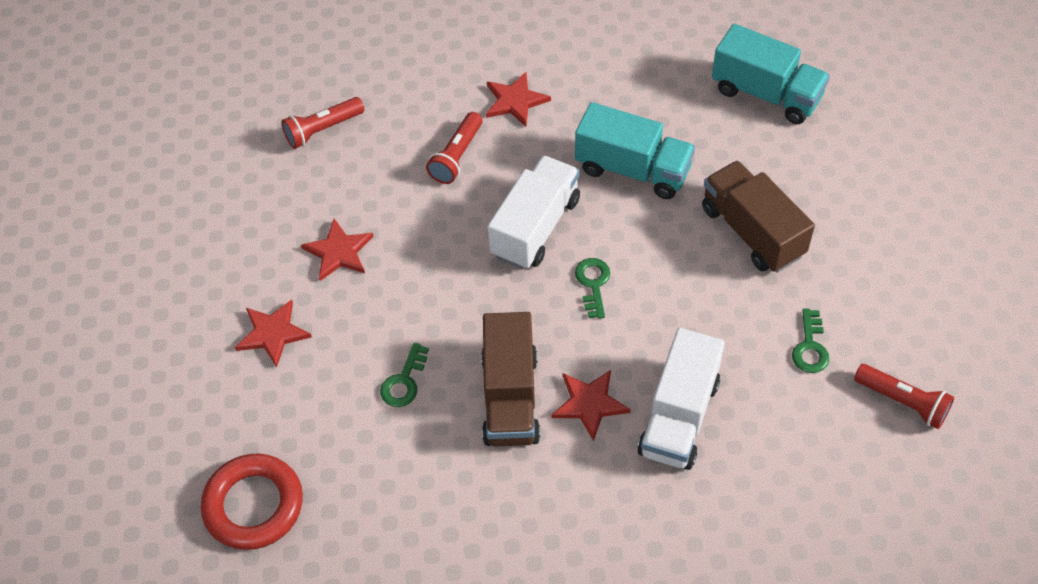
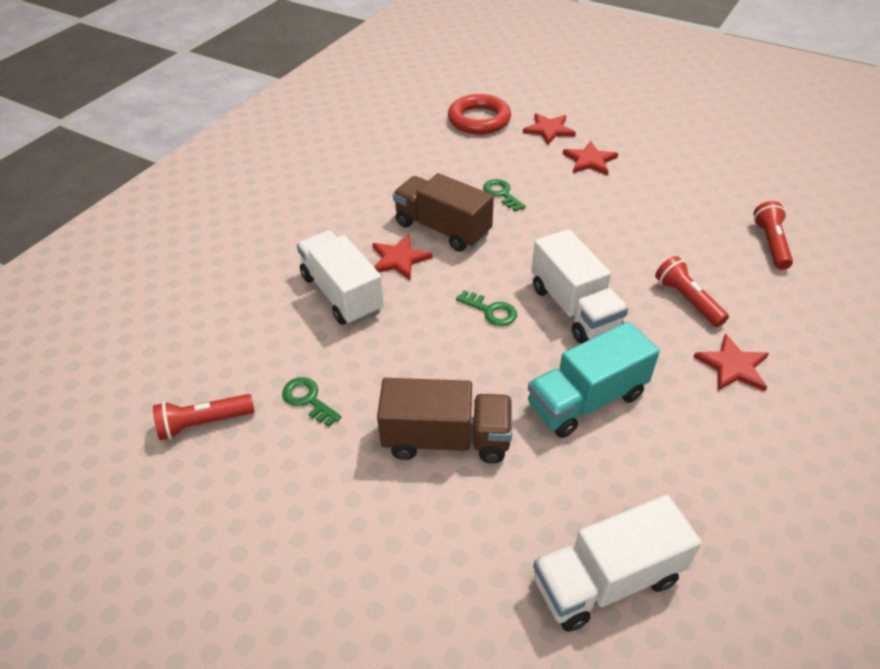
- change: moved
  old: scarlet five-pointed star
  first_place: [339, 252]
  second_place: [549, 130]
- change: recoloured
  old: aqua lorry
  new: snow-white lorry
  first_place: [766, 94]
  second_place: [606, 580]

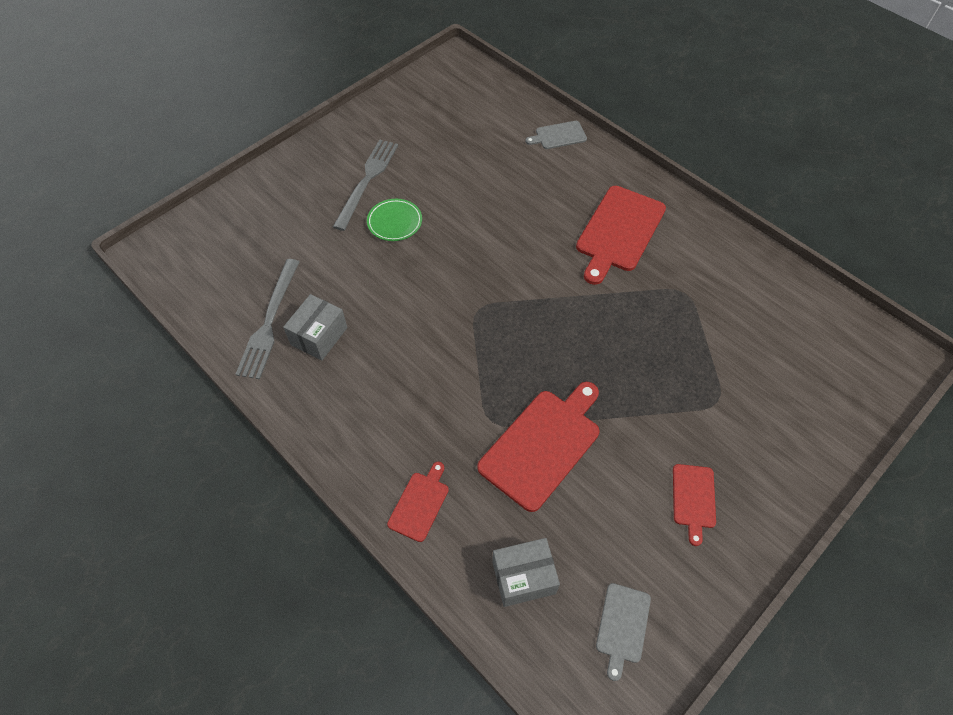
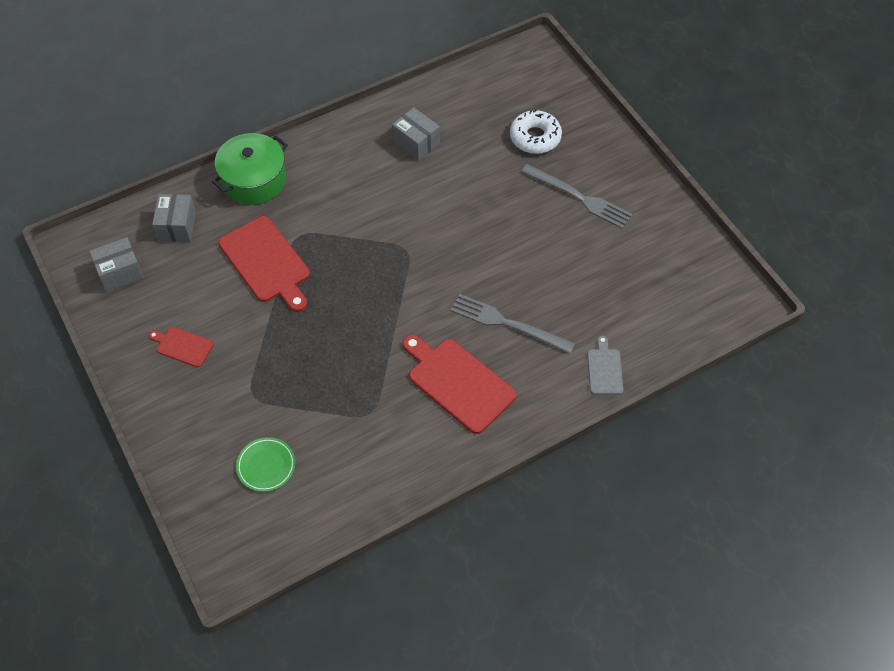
- change: added
  new: snow-white glazed donut
  second_place: [535, 137]
- change: moved
  old: grey table fork
  first_place: [269, 322]
  second_place: [507, 323]
- change: moved
  old: leaf-green plate
  first_place: [394, 222]
  second_place: [266, 466]
- change: replaced
  old: scarlet chopping board
  new: leaf-green pot
  first_place: [419, 503]
  second_place: [254, 180]
- change: replaced
  old: grey chopping board
  new: grey box
  first_place: [622, 626]
  second_place: [120, 272]

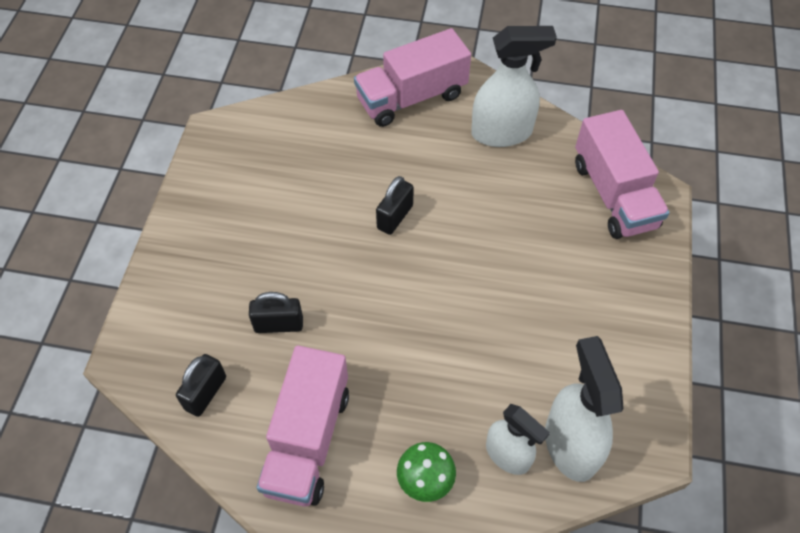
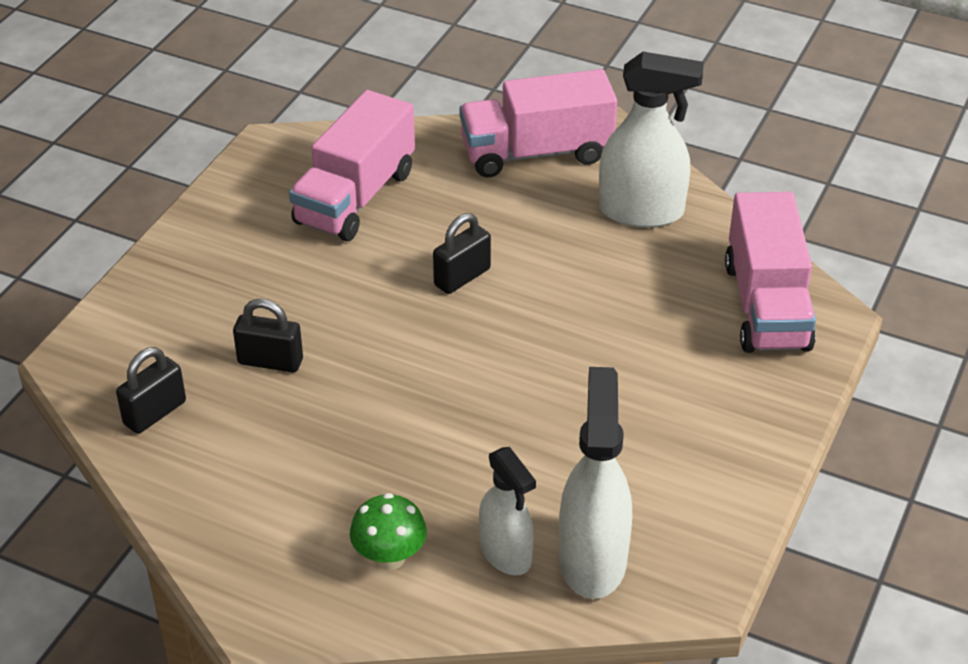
- change: moved
  old: rose-pink lorry
  first_place: [307, 440]
  second_place: [355, 197]

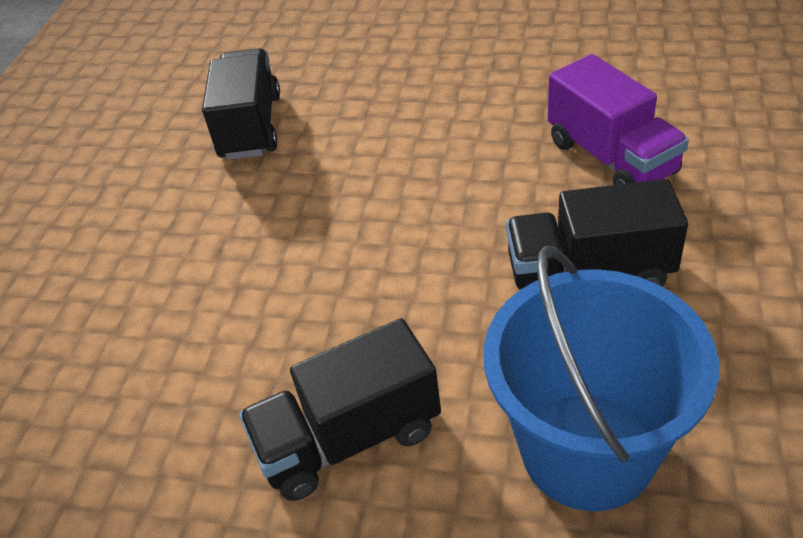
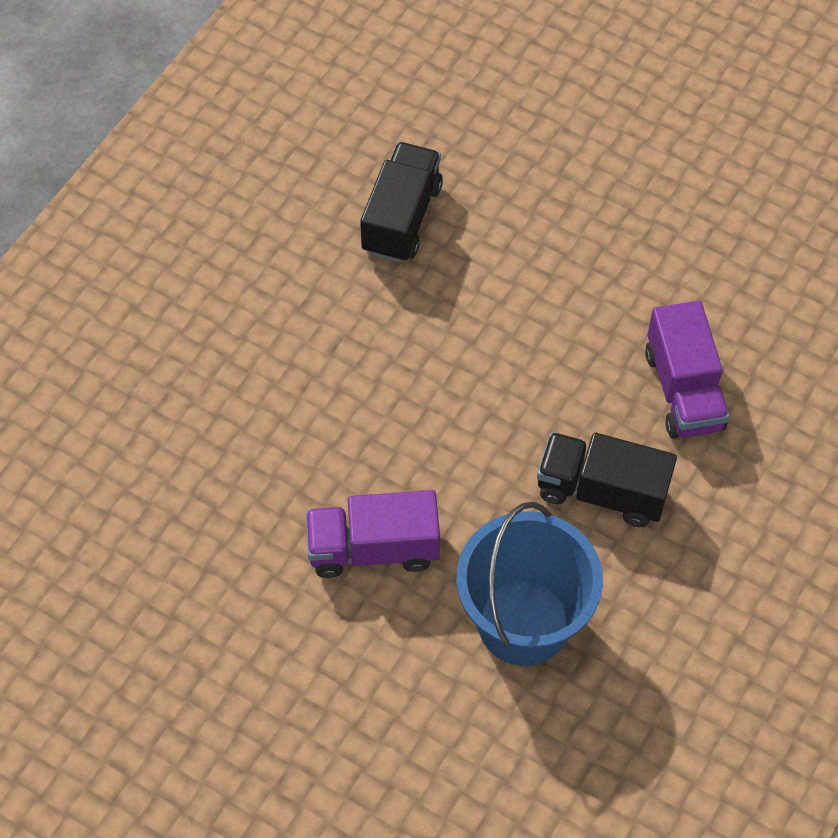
- change: recoloured
  old: ebony lorry
  new: purple lorry
  first_place: [348, 438]
  second_place: [373, 548]

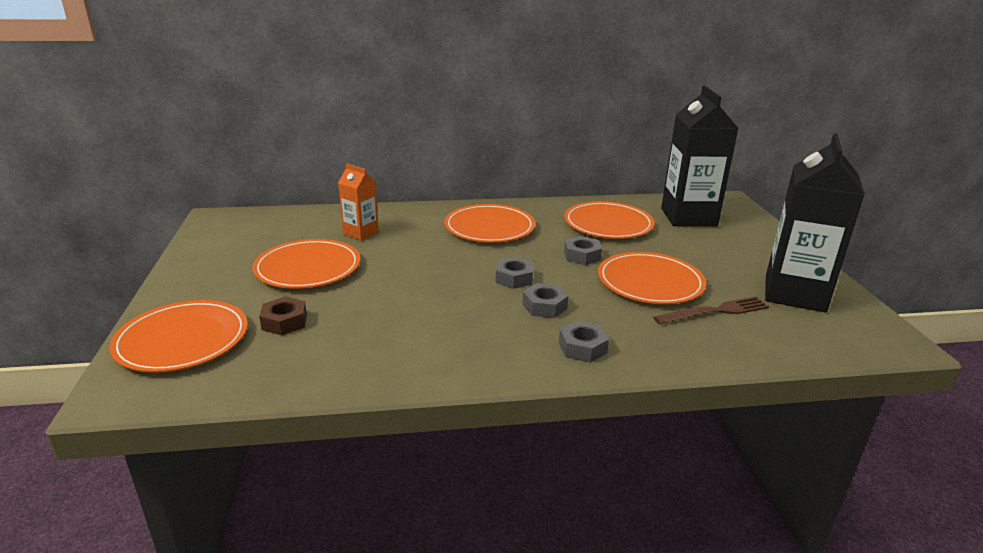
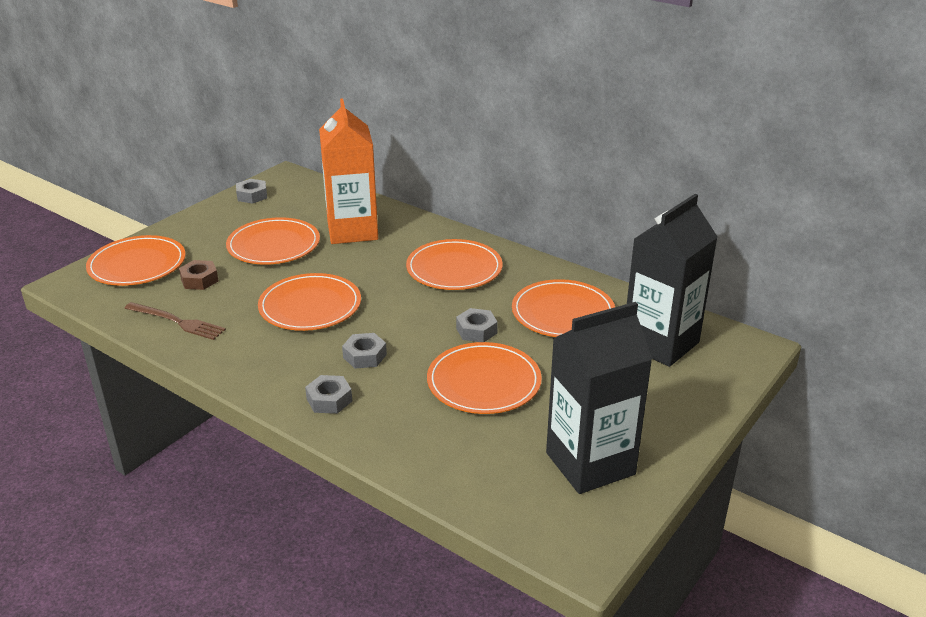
- change: added
  new: orange-coloured plate
  second_place: [310, 306]
- change: moved
  old: grey hex nut
  first_place: [514, 278]
  second_place: [252, 196]
- change: moved
  old: russet table fork
  first_place: [715, 311]
  second_place: [177, 322]
- change: resized
  old: orange-coloured milk carton
  first_place: [361, 233]
  second_place: [352, 231]
  factor: 1.93

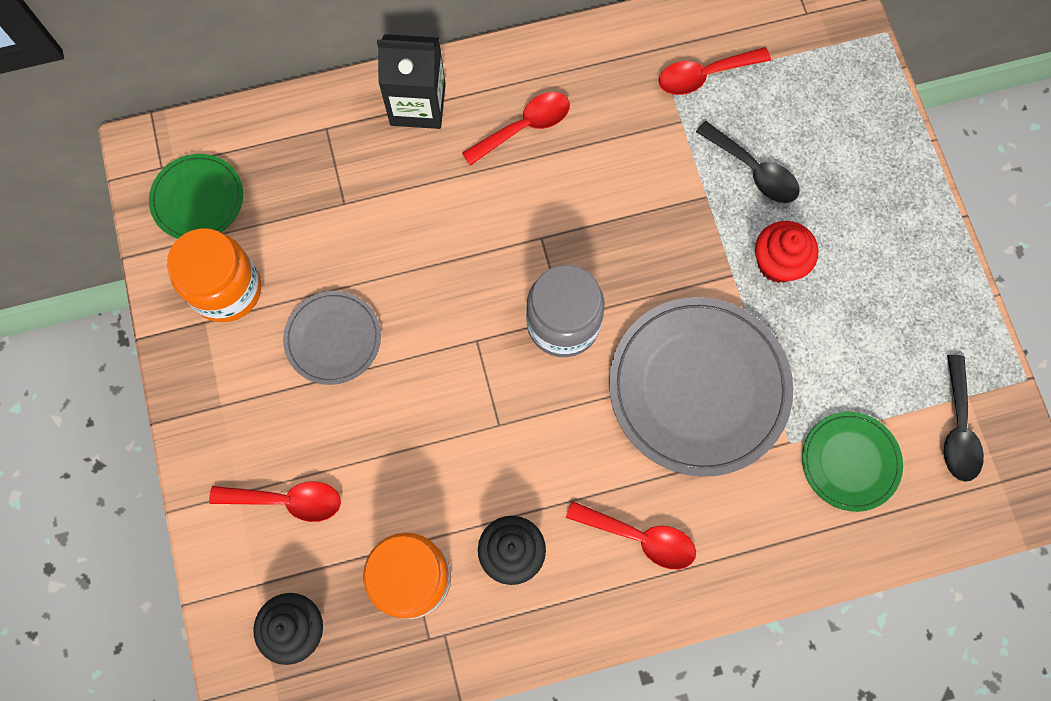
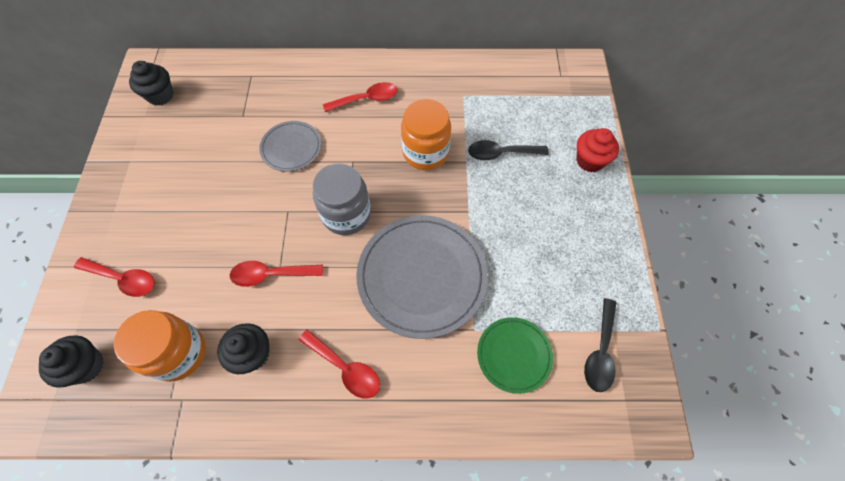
- change: removed
  old: ebony milk carton
  first_place: [418, 104]
- change: moved
  old: orange-coloured jar
  first_place: [226, 289]
  second_place: [425, 152]
- change: moved
  old: grey plate
  first_place: [333, 339]
  second_place: [291, 147]
- change: moved
  old: scarlet tablespoon
  first_place: [704, 75]
  second_place: [271, 274]
- change: moved
  old: scarlet fairy cake
  first_place: [778, 263]
  second_place: [589, 161]
- change: replaced
  old: leaf-green plate
  new: ebony fairy cake
  first_place: [198, 199]
  second_place: [160, 95]
- change: turned
  old: ebony tablespoon
  first_place: [753, 170]
  second_place: [501, 153]
  degrees: 120

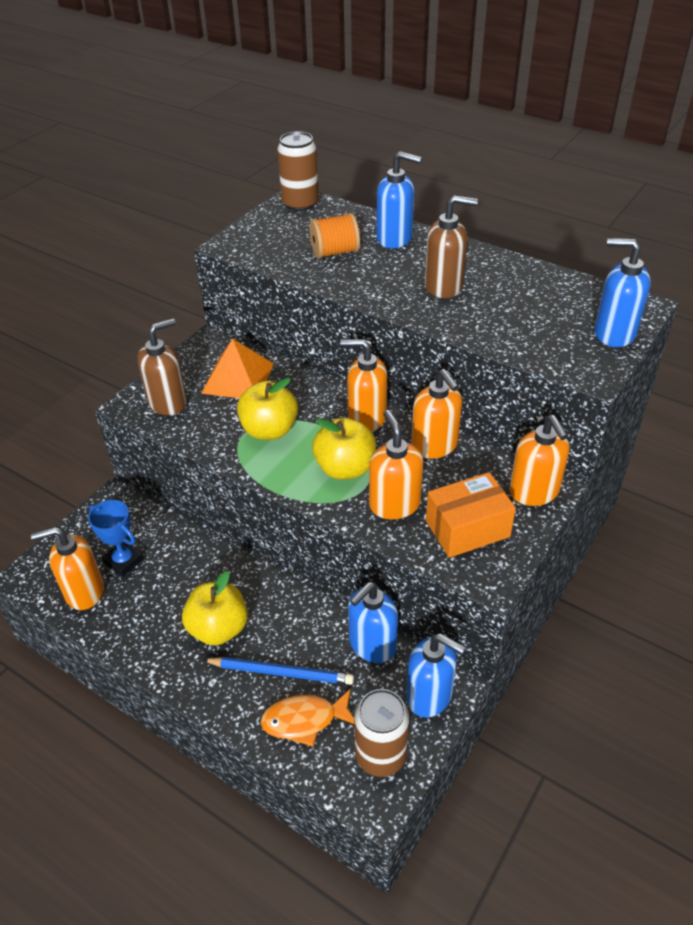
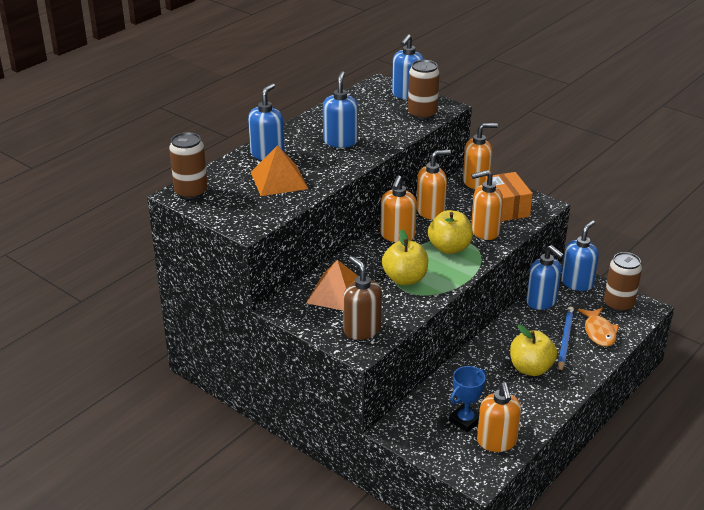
- change: added
  new: russet can
  second_place: [422, 114]
- change: replaced
  old: orange-coloured spool
  new: orange-coloured pyramid shape
  first_place: [334, 252]
  second_place: [279, 180]
- change: recoloured
  old: russet pump bottle
  new: cobalt pump bottle
  first_place: [444, 286]
  second_place: [340, 141]

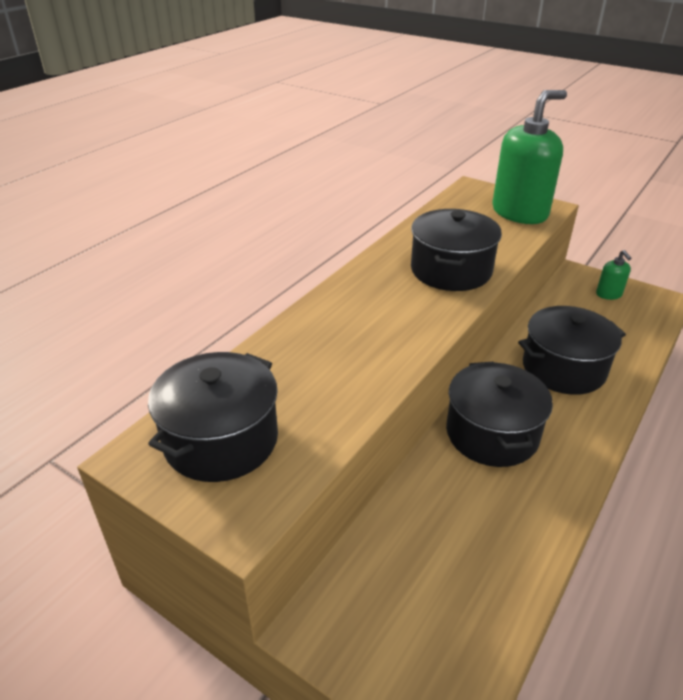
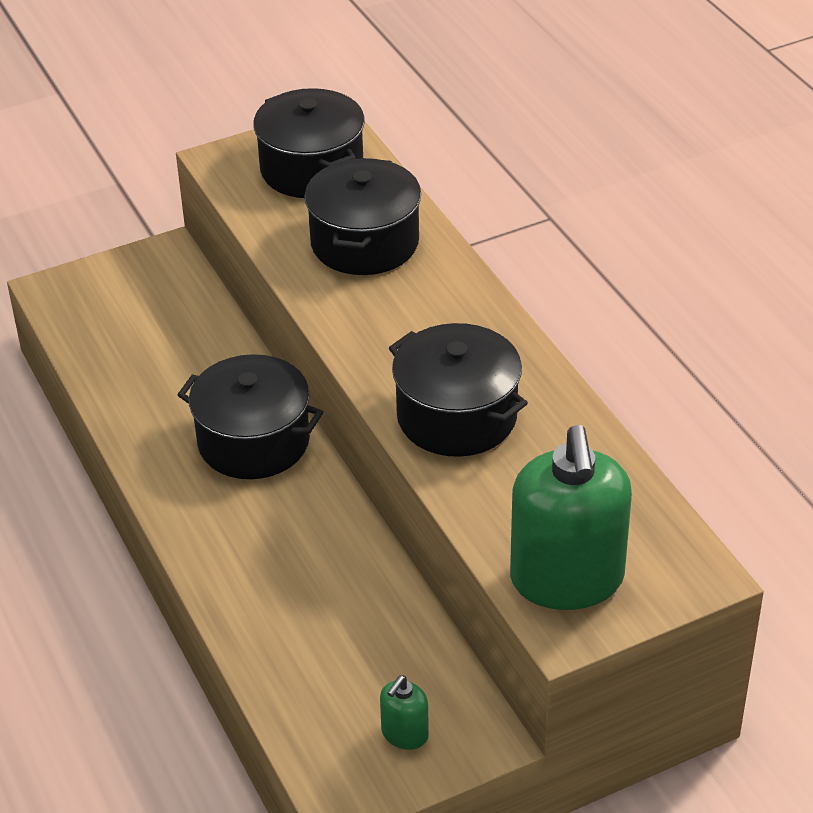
- change: moved
  old: ebony pot
  first_place: [563, 368]
  second_place: [364, 243]
- change: turned
  old: leaf-green pump bottle
  first_place: [609, 294]
  second_place: [404, 734]
  degrees: -75

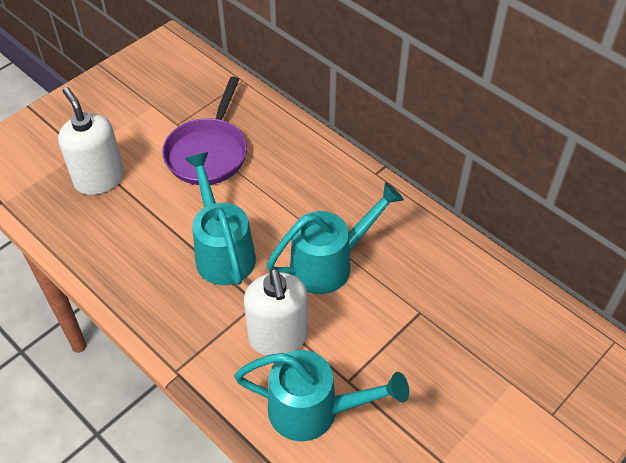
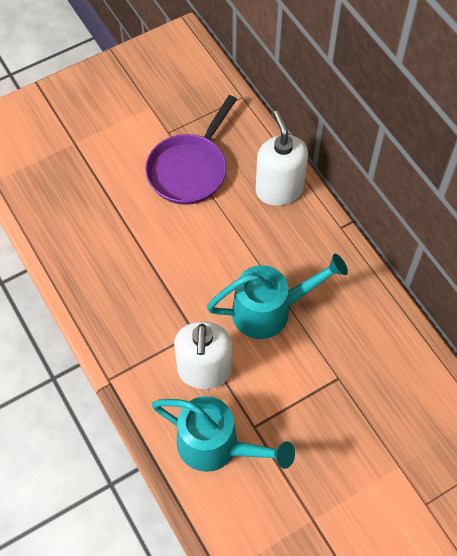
- change: removed
  old: aqua watering pot
  first_place: [222, 252]
- change: moved
  old: snow-white pump bottle
  first_place: [99, 179]
  second_place: [279, 189]

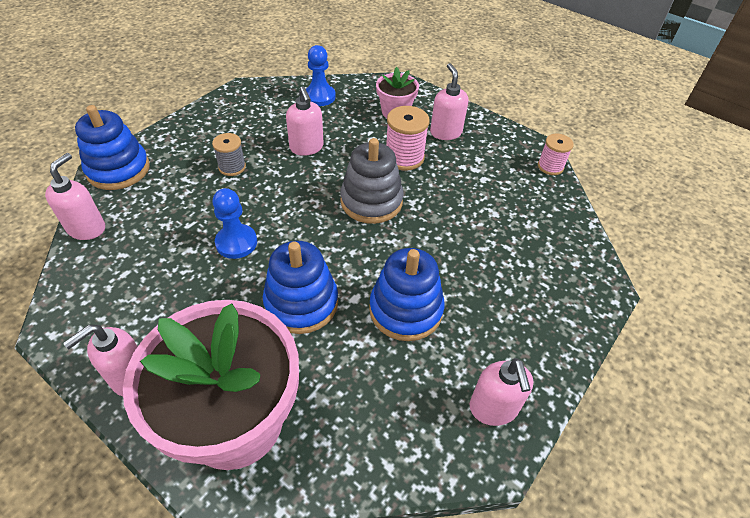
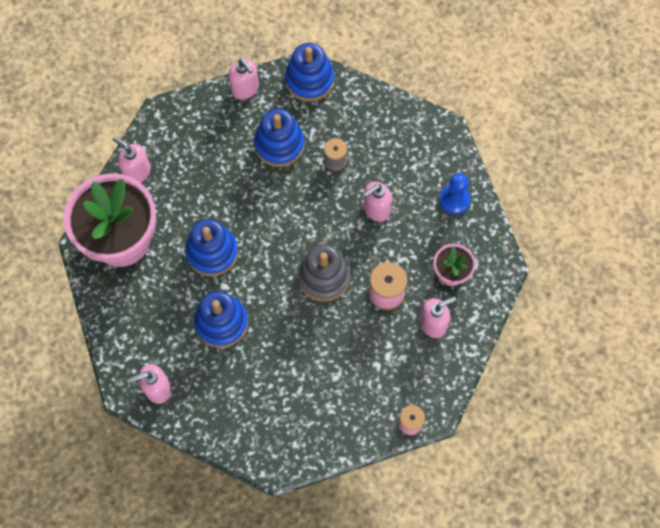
- change: removed
  old: cobalt pawn
  first_place: [236, 242]
- change: added
  new: cobalt ring stacker
  second_place: [279, 144]
- change: turned
  old: rose-pink pump bottle
  first_place: [87, 228]
  second_place: [245, 89]
  degrees: 45

